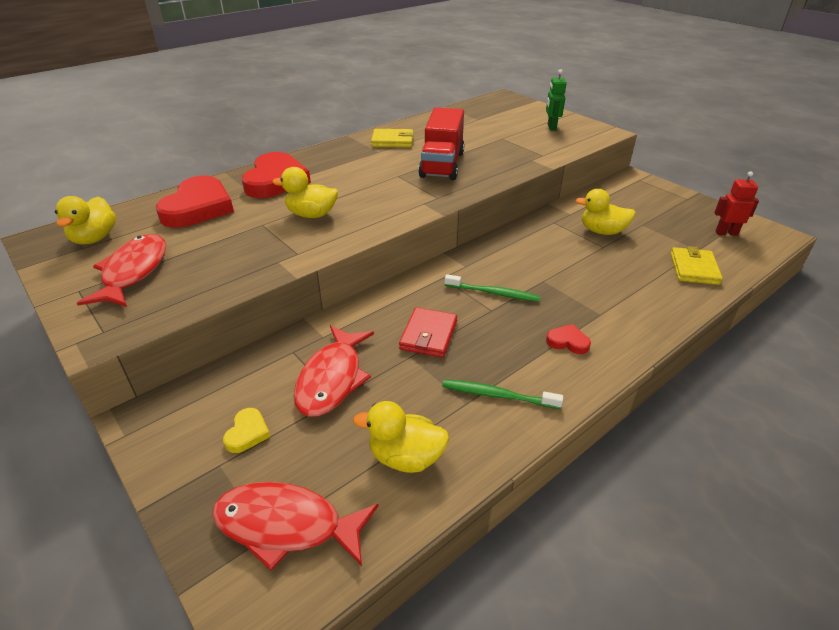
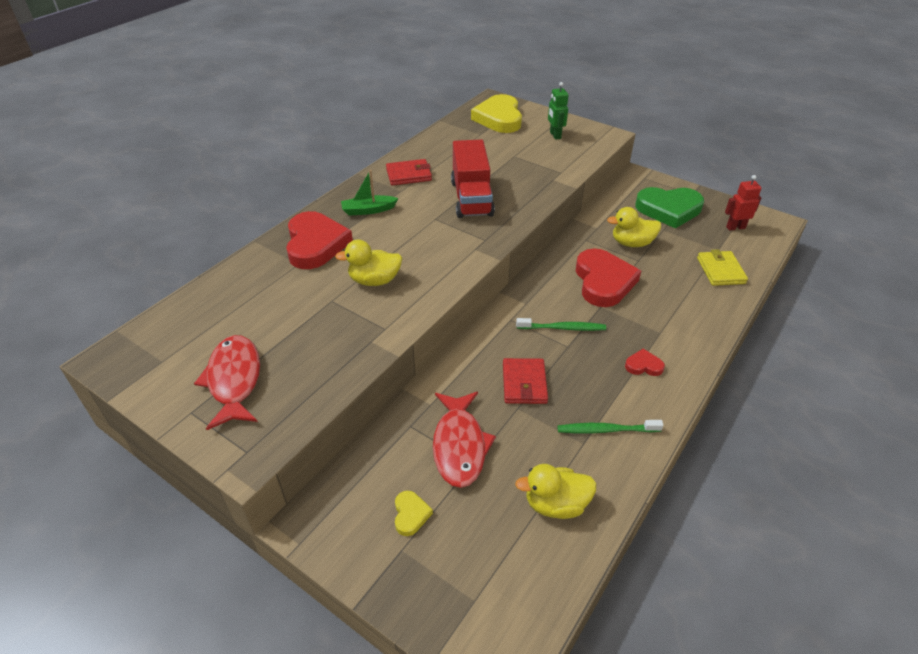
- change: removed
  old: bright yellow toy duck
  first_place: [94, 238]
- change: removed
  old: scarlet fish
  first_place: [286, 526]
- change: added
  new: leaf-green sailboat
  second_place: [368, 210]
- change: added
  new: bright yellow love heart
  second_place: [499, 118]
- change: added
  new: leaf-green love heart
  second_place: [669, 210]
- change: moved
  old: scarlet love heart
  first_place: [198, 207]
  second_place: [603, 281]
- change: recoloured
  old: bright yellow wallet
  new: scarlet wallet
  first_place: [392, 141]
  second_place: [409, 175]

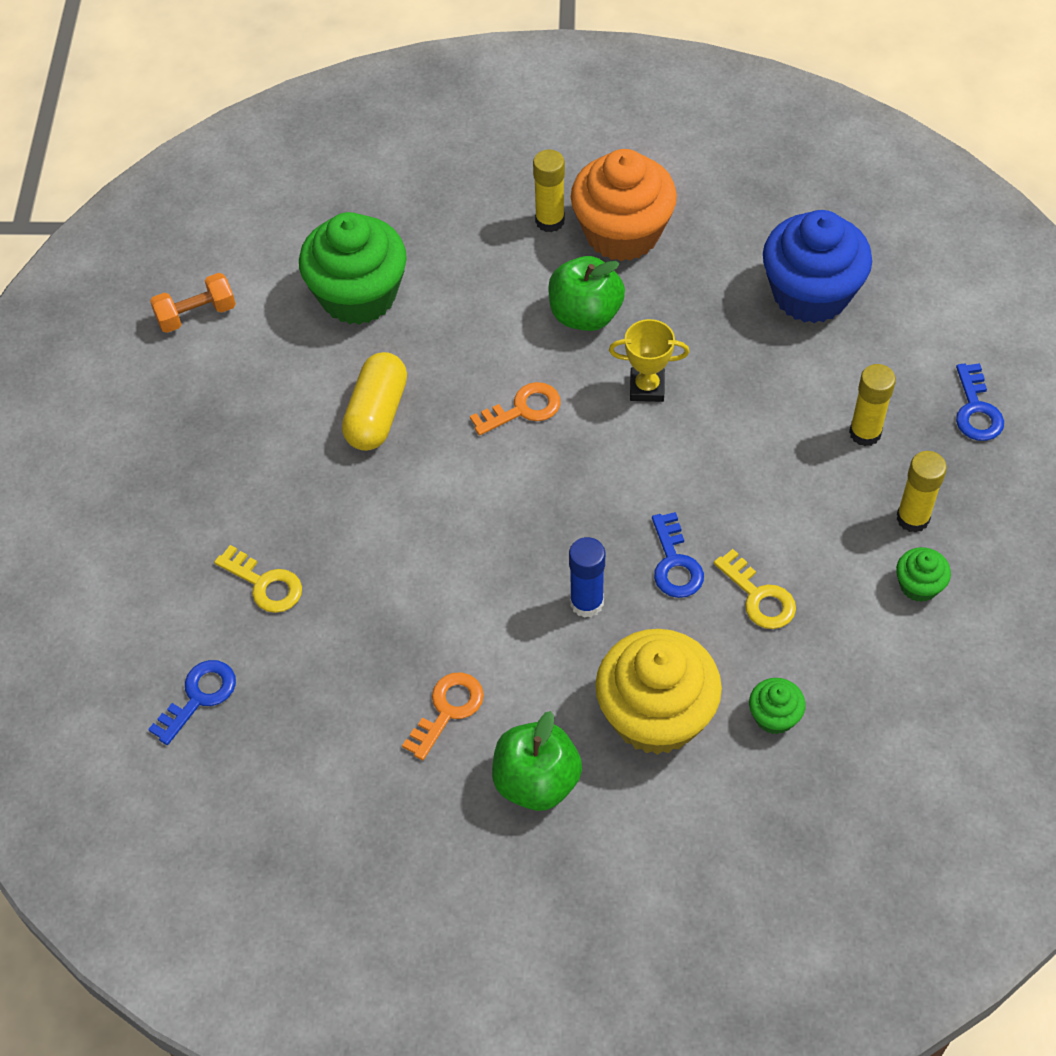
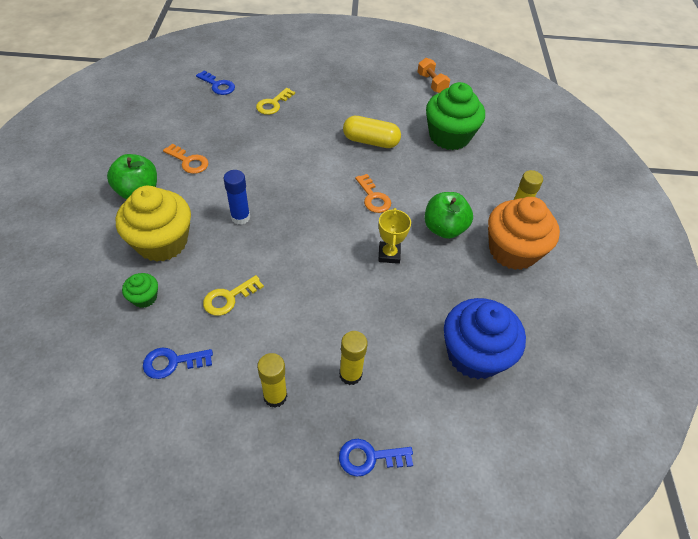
- change: removed
  old: leaf-green fairy cake
  first_place: [919, 585]
- change: moved
  old: cobalt latchkey
  first_place: [675, 563]
  second_place: [172, 362]

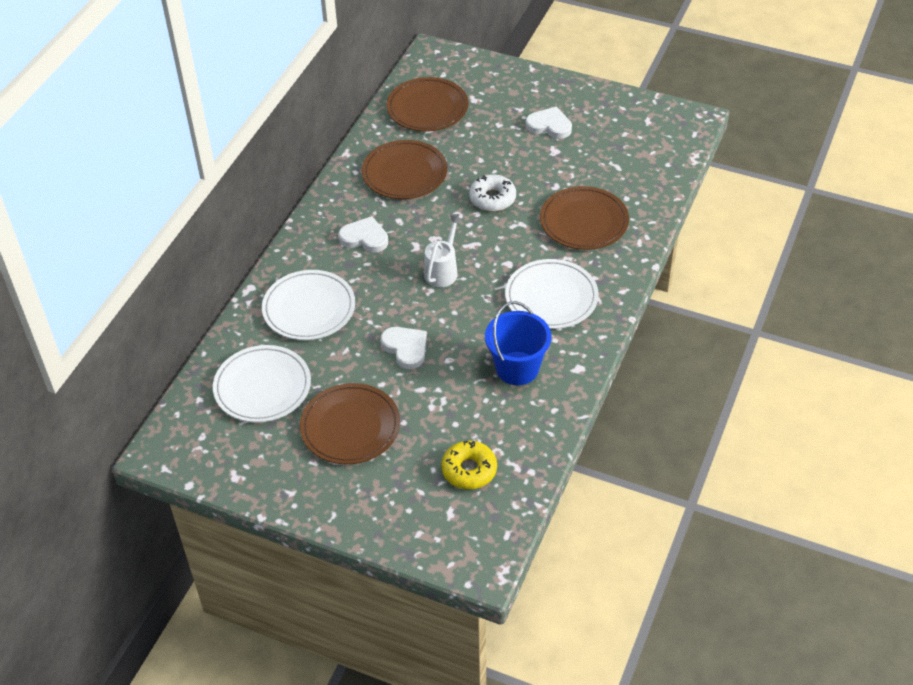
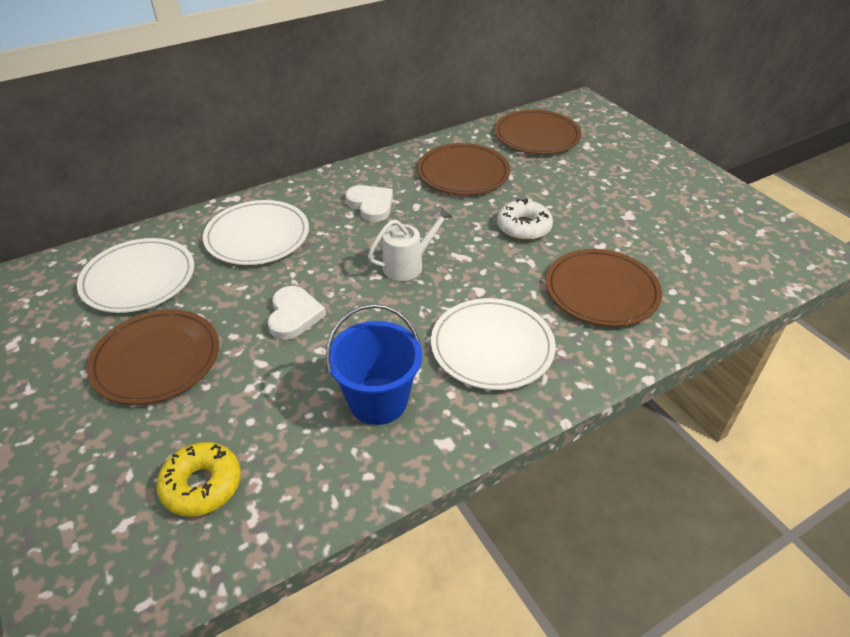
- change: removed
  old: snow-white love heart
  first_place: [549, 125]

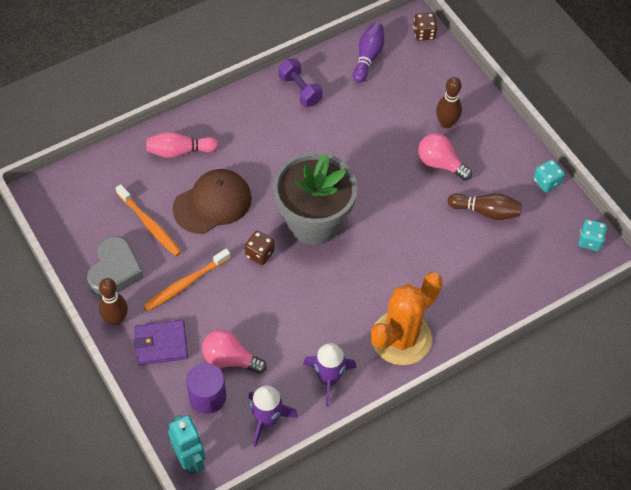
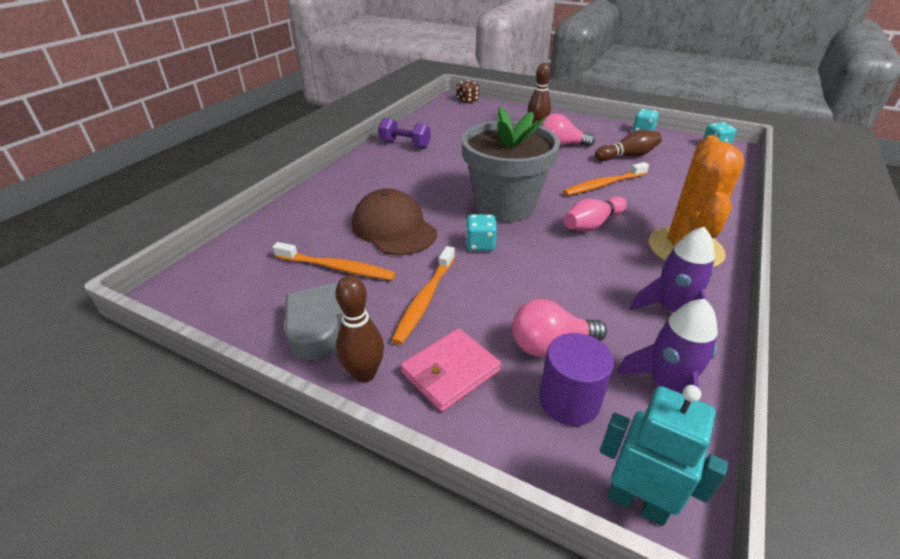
- change: removed
  old: purple skittle
  first_place: [368, 57]
- change: added
  new: orange-coloured toothbrush
  second_place: [603, 184]
- change: moved
  old: rose-pink skittle
  first_place: [179, 151]
  second_place: [592, 224]
- change: recoloured
  old: purple wallet
  new: rose-pink wallet
  first_place: [161, 344]
  second_place: [450, 371]
- change: recoloured
  old: russet die
  new: aqua die
  first_place: [259, 254]
  second_place: [480, 244]
- change: turned
  old: grey love heart
  first_place: [115, 271]
  second_place: [324, 324]
  degrees: -135
- change: turned
  old: russet baseball cap
  first_place: [213, 203]
  second_place: [393, 228]
  degrees: -60

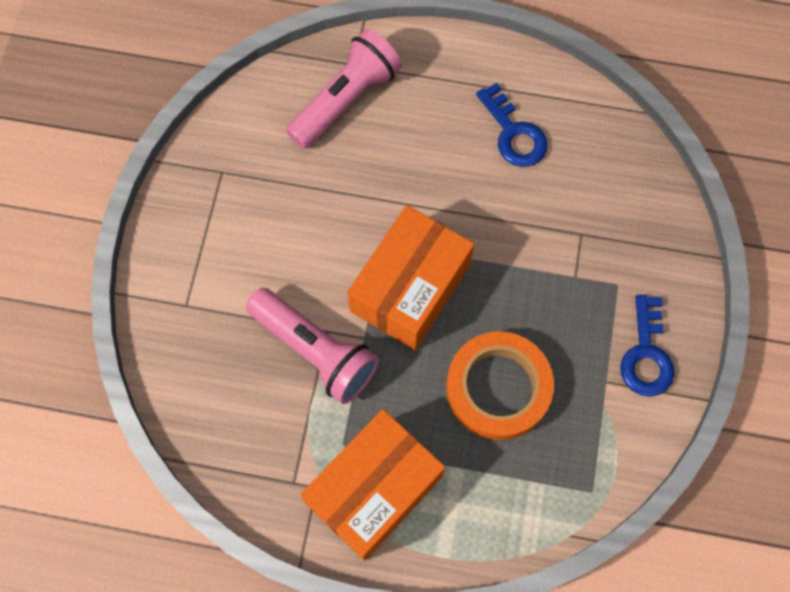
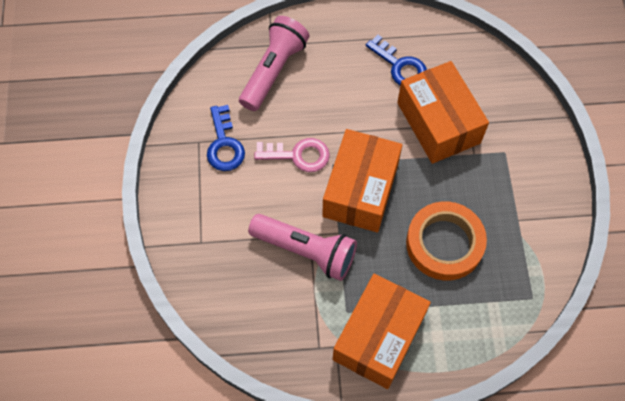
- change: added
  new: rose-pink latchkey
  second_place: [298, 155]
- change: added
  new: orange-coloured box
  second_place: [438, 123]
- change: moved
  old: cobalt latchkey
  first_place: [646, 354]
  second_place: [224, 144]

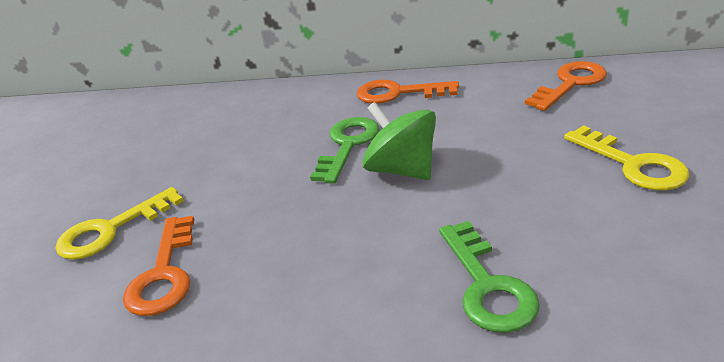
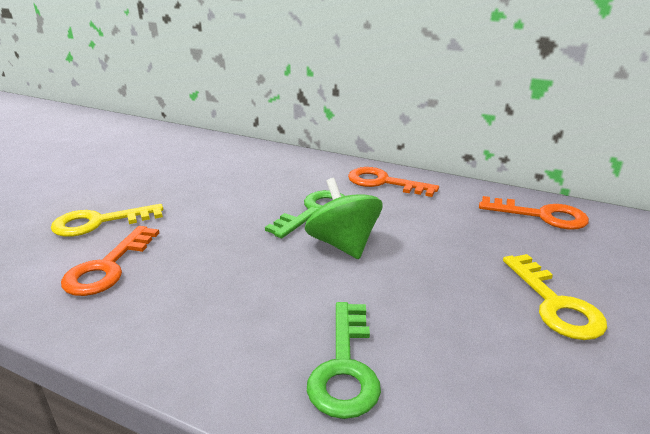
- change: turned
  old: orange-coloured latchkey
  first_place: [570, 84]
  second_place: [541, 215]
  degrees: 45

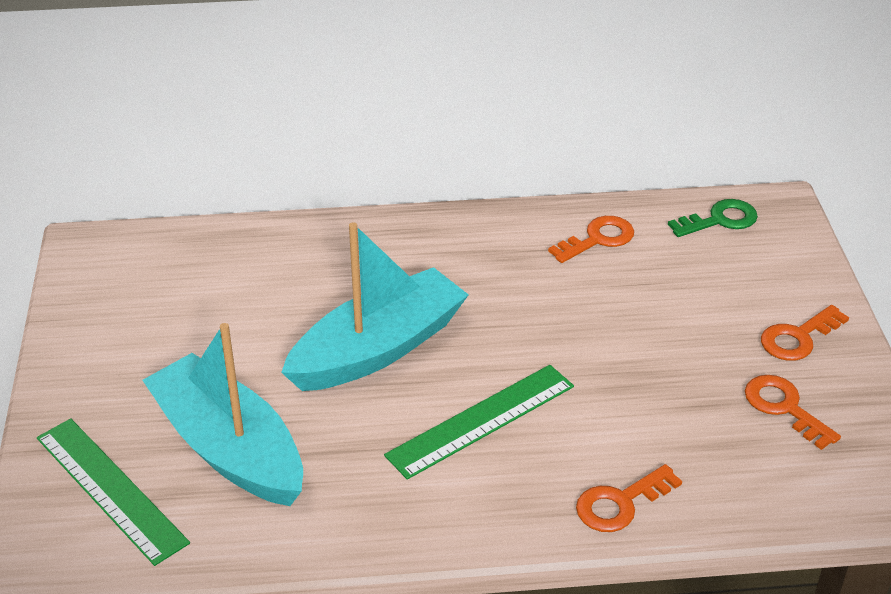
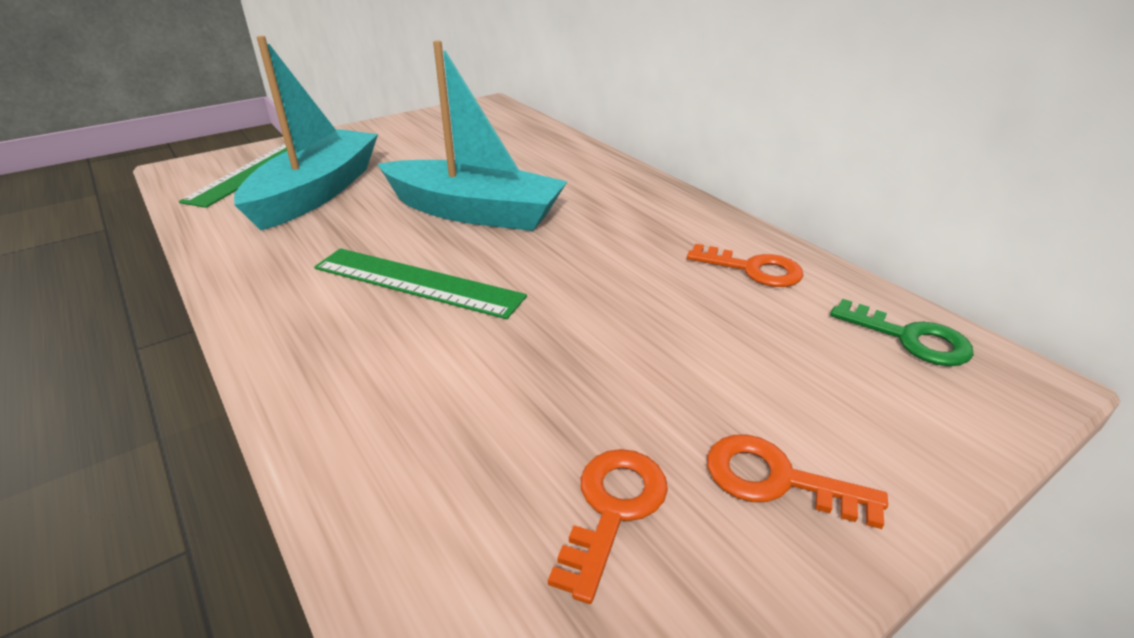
- change: removed
  old: orange-coloured latchkey
  first_place: [620, 503]

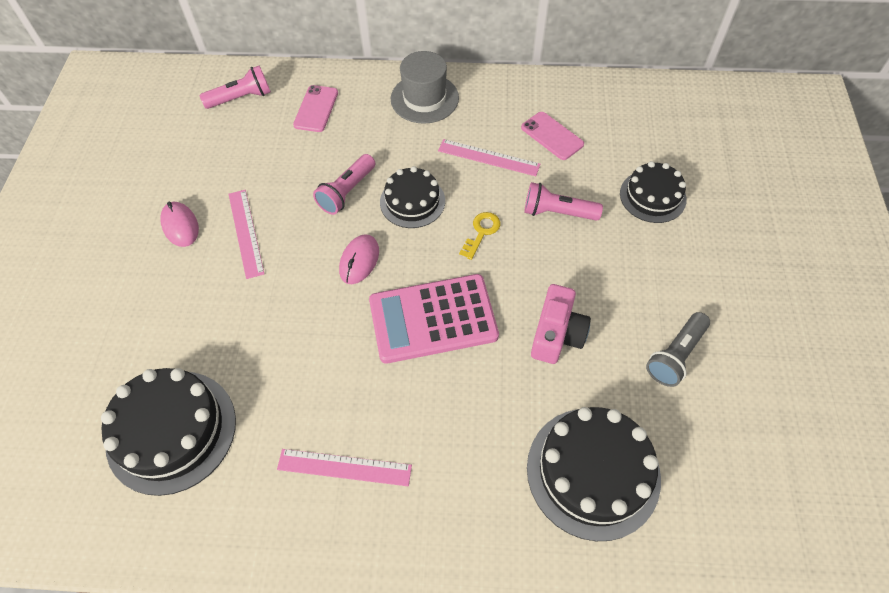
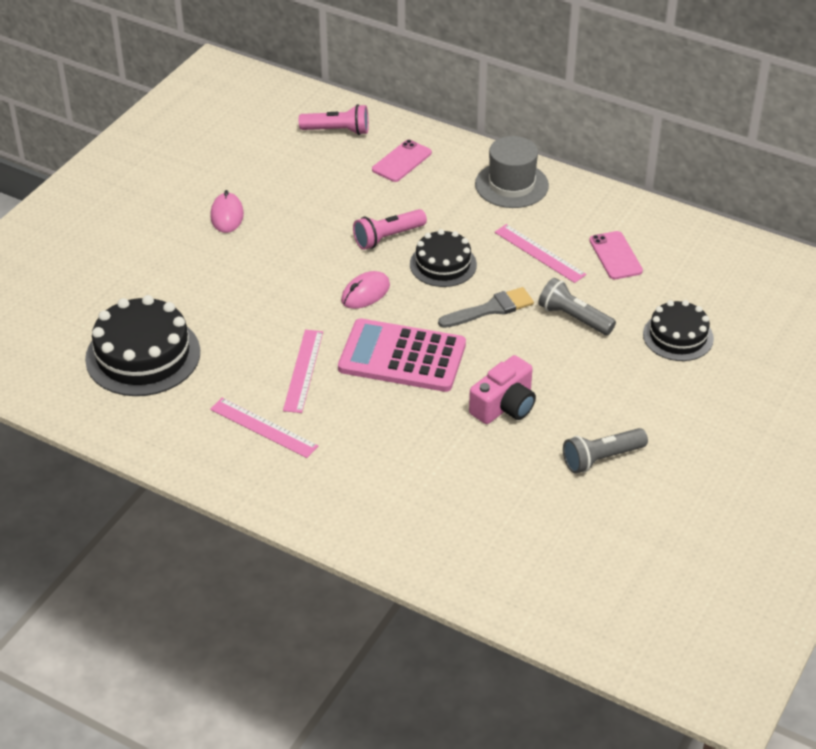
- change: removed
  old: ebony gateau
  first_place: [593, 472]
- change: moved
  old: rose-pink ruler
  first_place: [246, 232]
  second_place: [303, 370]
- change: replaced
  old: bright yellow latchkey
  new: grey paintbrush
  first_place: [481, 232]
  second_place: [490, 309]
- change: recoloured
  old: rose-pink pocket torch
  new: grey pocket torch
  first_place: [557, 212]
  second_place: [574, 318]

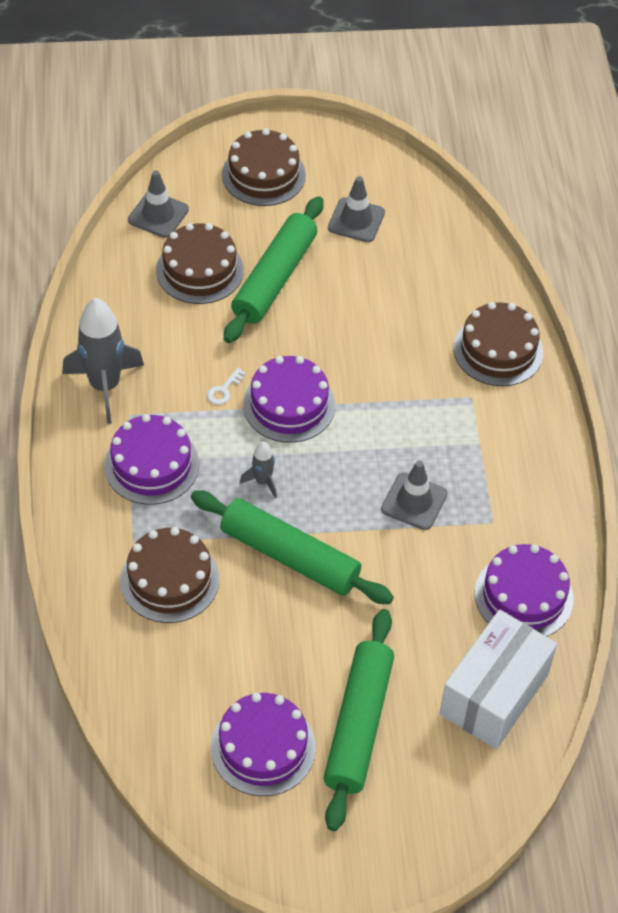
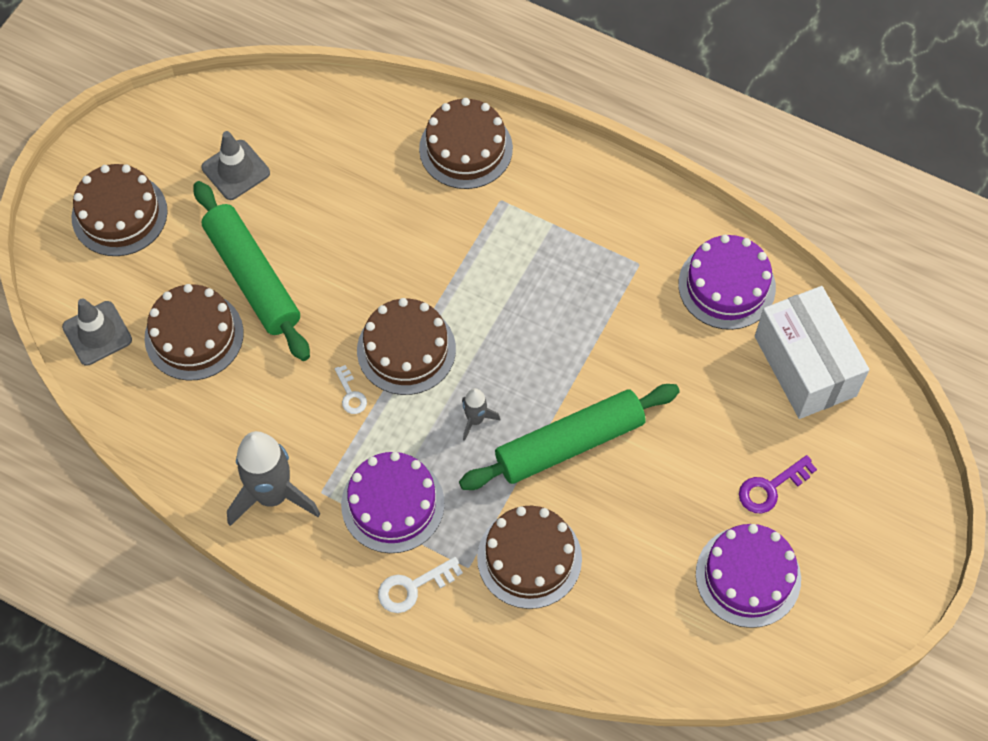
- change: removed
  old: grey traffic cone
  first_place: [414, 501]
- change: added
  new: snow-white latchkey
  second_place: [413, 587]
- change: replaced
  old: leaf-green rolling pin
  new: purple latchkey
  first_place: [358, 724]
  second_place: [771, 488]
- change: recoloured
  old: purple gateau
  new: russet gateau
  first_place: [289, 405]
  second_place: [406, 349]

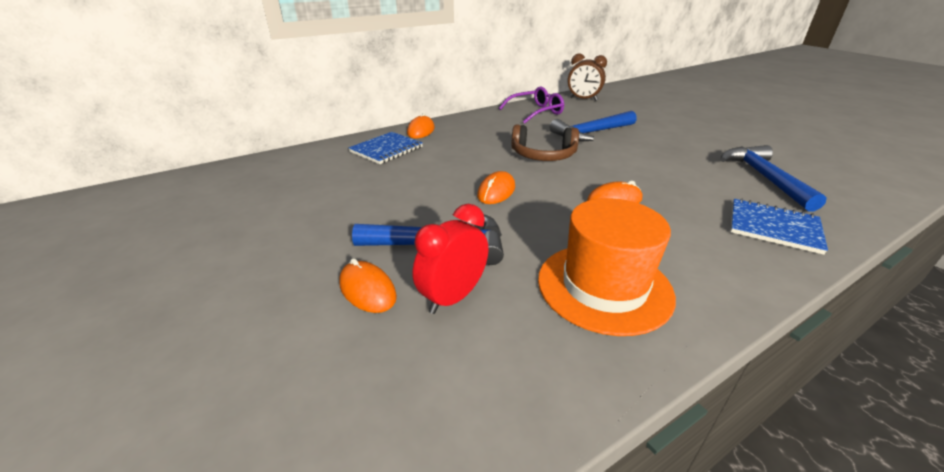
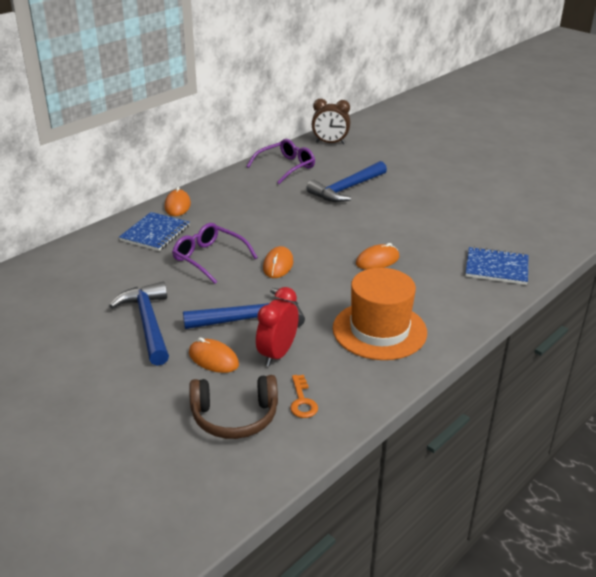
- change: added
  new: purple spectacles
  second_place: [209, 258]
- change: added
  new: orange-coloured latchkey
  second_place: [302, 401]
- change: moved
  old: russet over-ear headphones
  first_place: [543, 155]
  second_place: [234, 417]
- change: moved
  old: cobalt claw hammer
  first_place: [764, 178]
  second_place: [148, 323]

